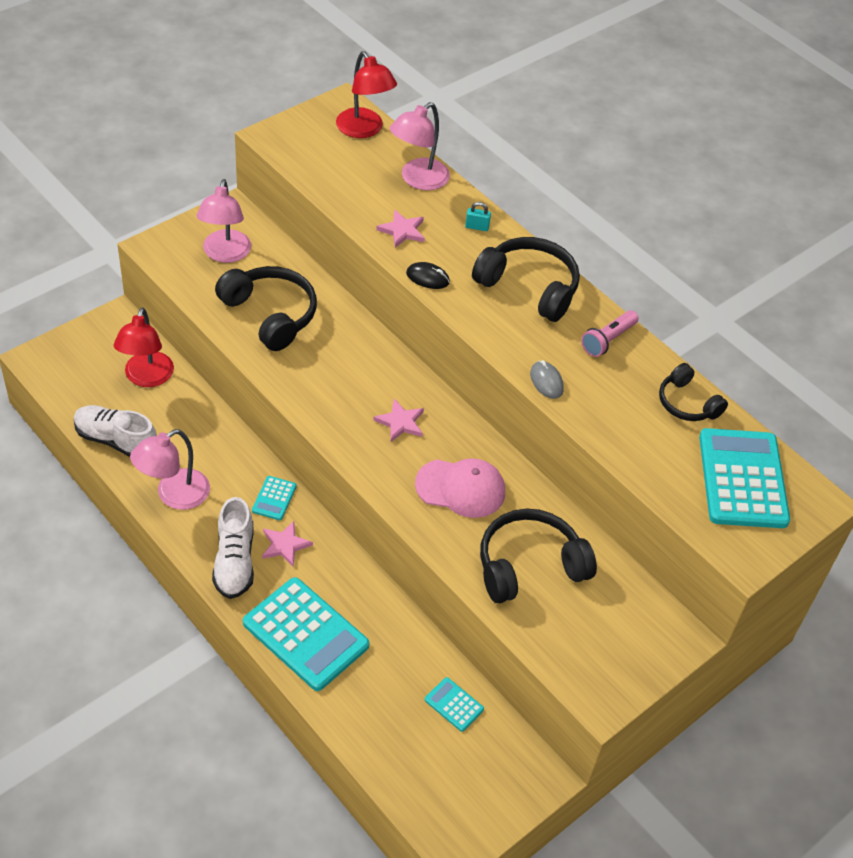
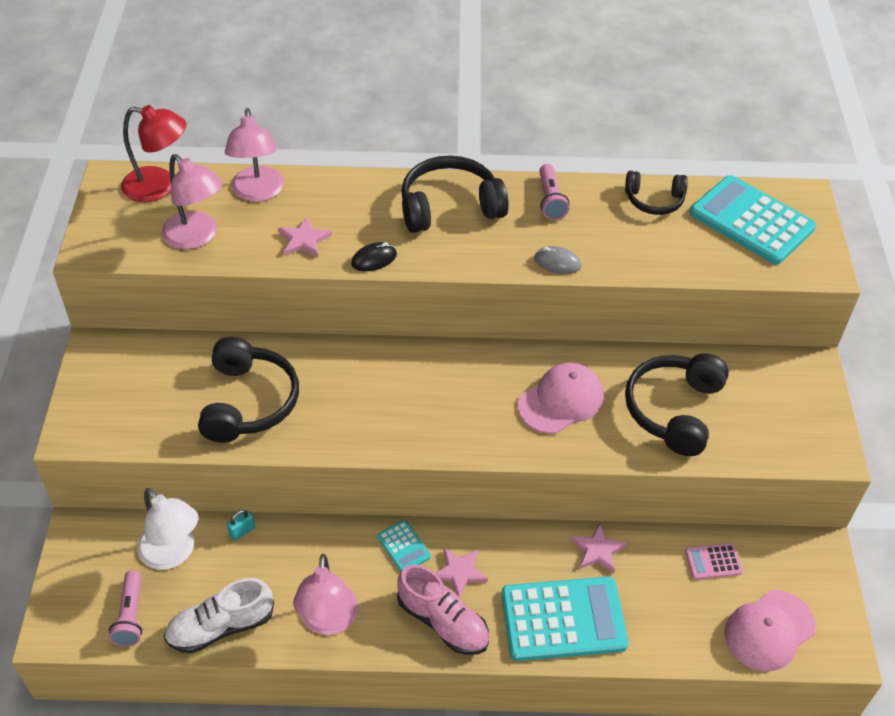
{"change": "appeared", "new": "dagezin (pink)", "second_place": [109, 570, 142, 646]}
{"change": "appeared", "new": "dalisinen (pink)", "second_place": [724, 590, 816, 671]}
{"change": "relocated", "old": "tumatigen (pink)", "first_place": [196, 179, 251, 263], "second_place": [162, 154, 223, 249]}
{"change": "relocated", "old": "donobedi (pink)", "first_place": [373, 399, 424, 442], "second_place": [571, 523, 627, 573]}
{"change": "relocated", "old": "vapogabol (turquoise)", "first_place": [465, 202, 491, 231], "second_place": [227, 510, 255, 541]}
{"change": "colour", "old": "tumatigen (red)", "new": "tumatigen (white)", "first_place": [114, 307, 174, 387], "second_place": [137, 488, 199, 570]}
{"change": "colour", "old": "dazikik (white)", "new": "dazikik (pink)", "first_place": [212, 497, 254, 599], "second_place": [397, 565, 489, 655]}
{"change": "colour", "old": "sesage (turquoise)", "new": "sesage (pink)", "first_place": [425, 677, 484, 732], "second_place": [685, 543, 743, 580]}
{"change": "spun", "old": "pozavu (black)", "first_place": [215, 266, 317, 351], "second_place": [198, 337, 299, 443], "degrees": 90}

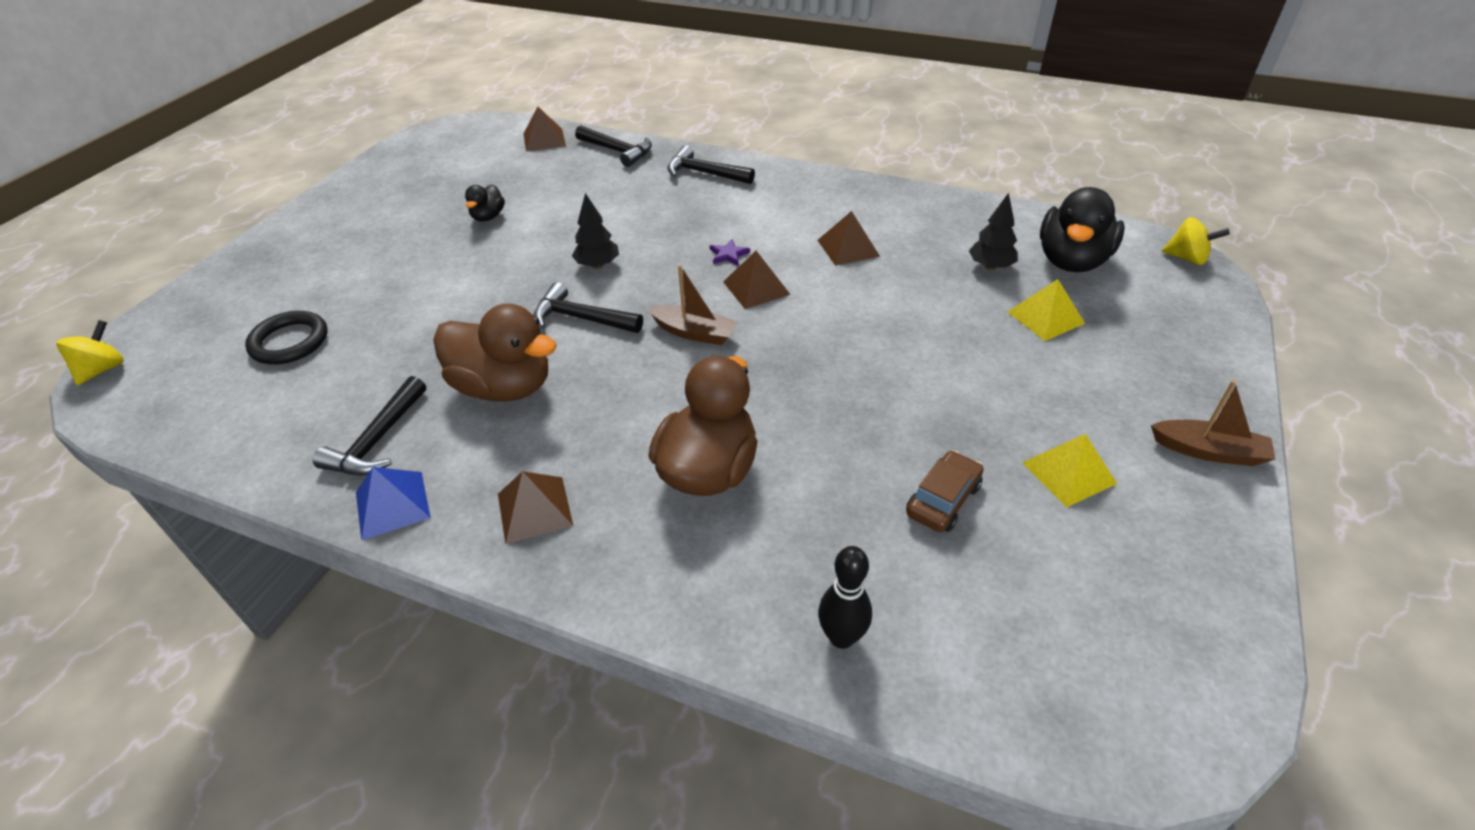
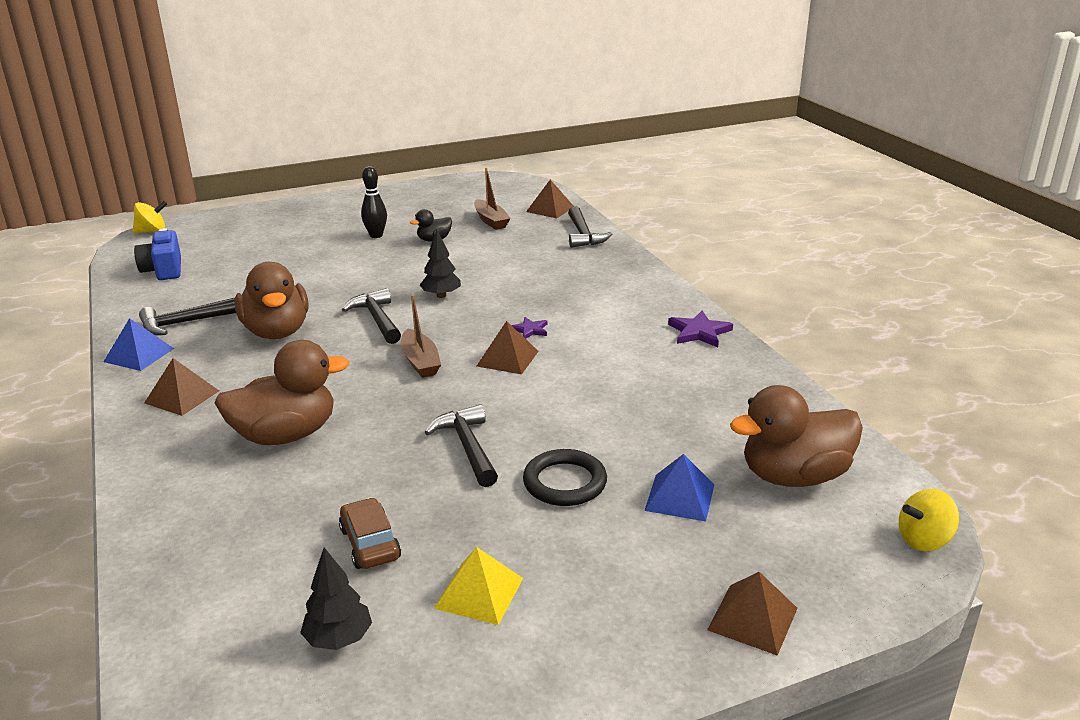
{"change": "appeared", "new": "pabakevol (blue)", "second_place": [134, 228, 181, 280]}
{"change": "appeared", "new": "donobedi (purple)", "second_place": [668, 311, 733, 347]}
{"change": "relocated", "old": "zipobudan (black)", "first_place": [245, 311, 327, 364], "second_place": [523, 449, 607, 506]}
{"change": "relocated", "old": "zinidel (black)", "first_place": [667, 145, 755, 184], "second_place": [425, 404, 498, 487]}
{"change": "relocated", "old": "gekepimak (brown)", "first_place": [818, 211, 880, 266], "second_place": [707, 572, 798, 656]}
{"change": "relocated", "old": "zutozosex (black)", "first_place": [818, 546, 872, 649], "second_place": [361, 166, 387, 238]}
{"change": "relocated", "old": "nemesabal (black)", "first_place": [969, 193, 1018, 270], "second_place": [300, 548, 372, 650]}
{"change": "relocated", "old": "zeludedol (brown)", "first_place": [1151, 380, 1275, 466], "second_place": [474, 168, 511, 230]}
{"change": "colour", "old": "gekepimak (yellow)", "new": "gekepimak (blue)", "first_place": [1007, 279, 1085, 341], "second_place": [644, 454, 714, 522]}
{"change": "colour", "old": "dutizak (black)", "new": "dutizak (brown)", "first_place": [1040, 187, 1125, 273], "second_place": [730, 385, 863, 487]}
{"change": "spun", "old": "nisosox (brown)", "first_place": [906, 451, 984, 532], "second_place": [339, 498, 401, 569], "degrees": -105}
{"change": "spun", "old": "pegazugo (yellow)", "first_place": [1162, 217, 1230, 265], "second_place": [899, 489, 959, 551], "degrees": 90}

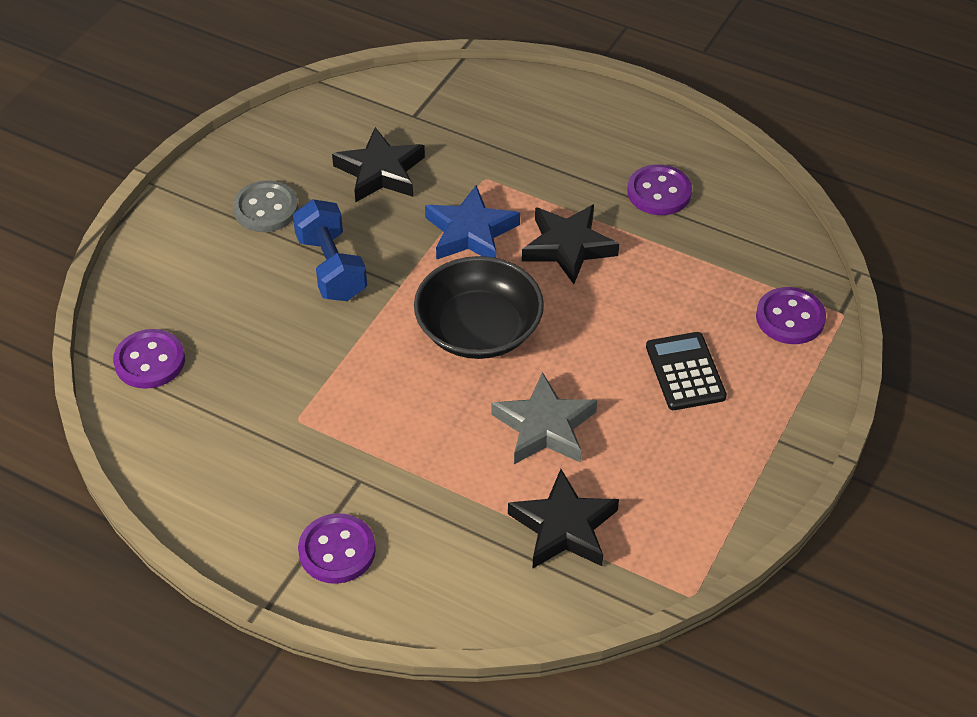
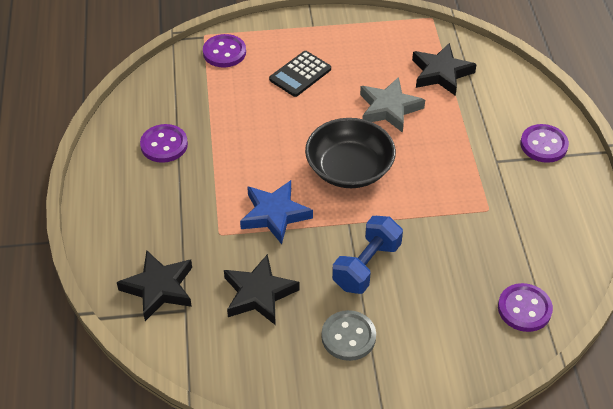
{"change": "relocated", "old": "donobedi (black)", "first_place": [522, 204, 619, 284], "second_place": [117, 250, 192, 321]}

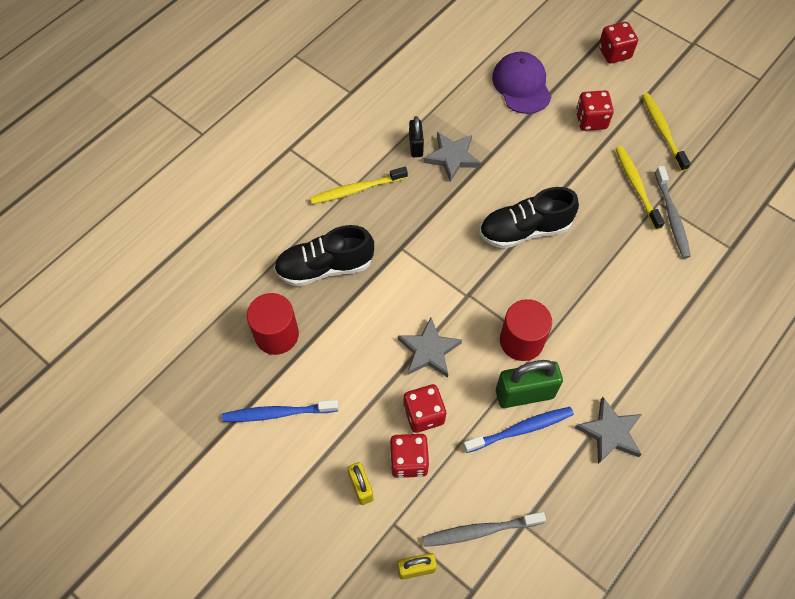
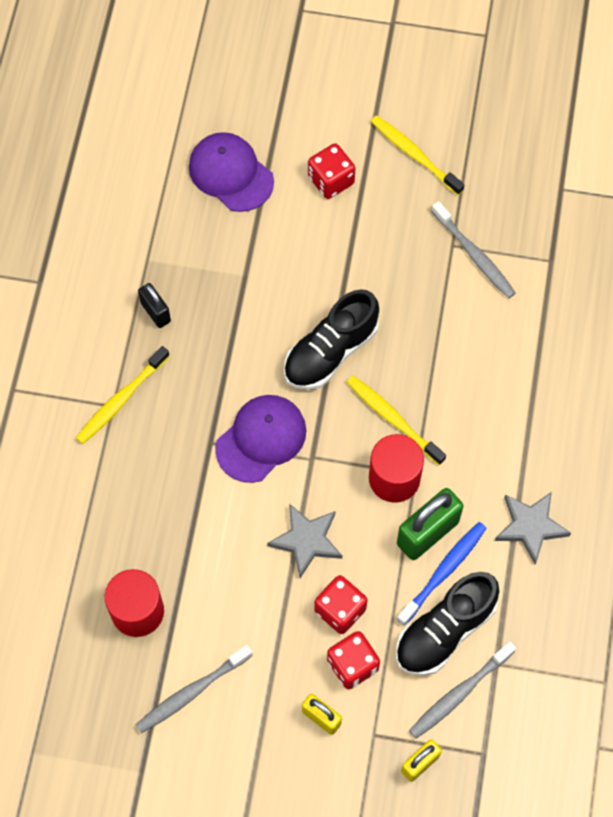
{"change": "missing", "old": "donobedi (grey)", "first_place": [423, 132, 481, 182]}
{"change": "missing", "old": "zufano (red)", "first_place": [599, 22, 638, 63]}
{"change": "appeared", "new": "dalisinen (purple)", "second_place": [215, 395, 306, 483]}
{"change": "relocated", "old": "dazikik (black)", "first_place": [274, 225, 374, 286], "second_place": [396, 572, 499, 676]}
{"change": "relocated", "old": "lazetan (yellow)", "first_place": [615, 146, 665, 230], "second_place": [347, 376, 446, 465]}
{"change": "colour", "old": "lazetan (blue)", "new": "lazetan (grey)", "first_place": [222, 400, 339, 422], "second_place": [135, 645, 253, 733]}

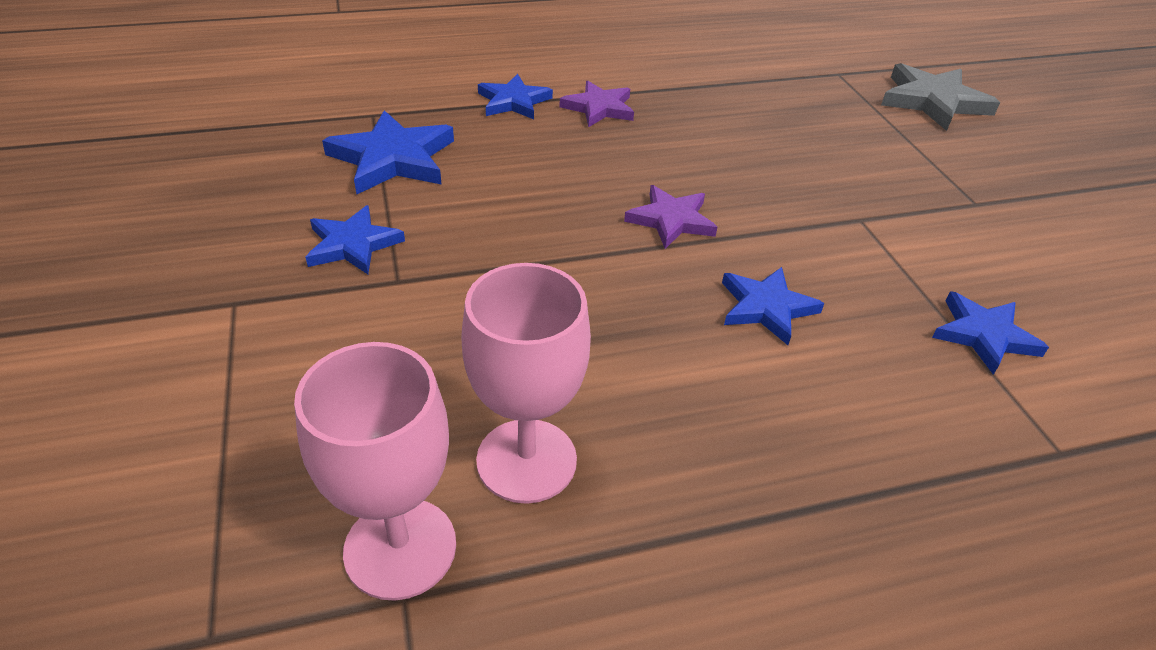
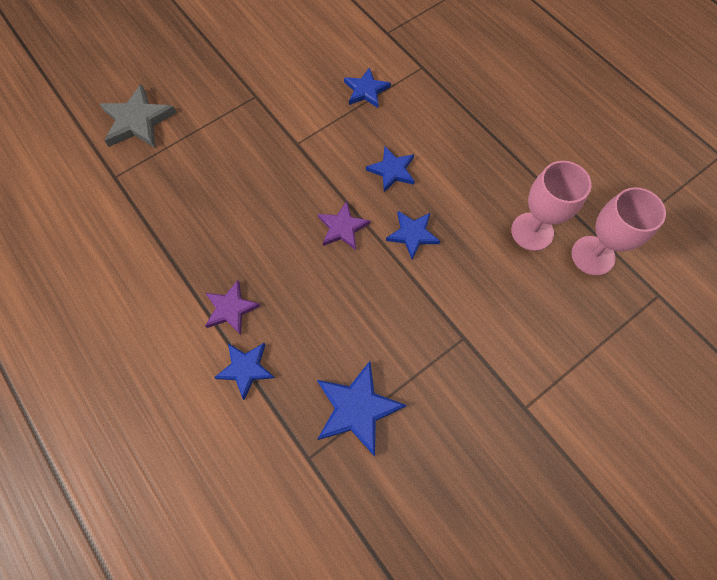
{"change": "relocated", "old": "donobedi (blue)", "first_place": [305, 205, 405, 274], "second_place": [386, 211, 440, 259]}

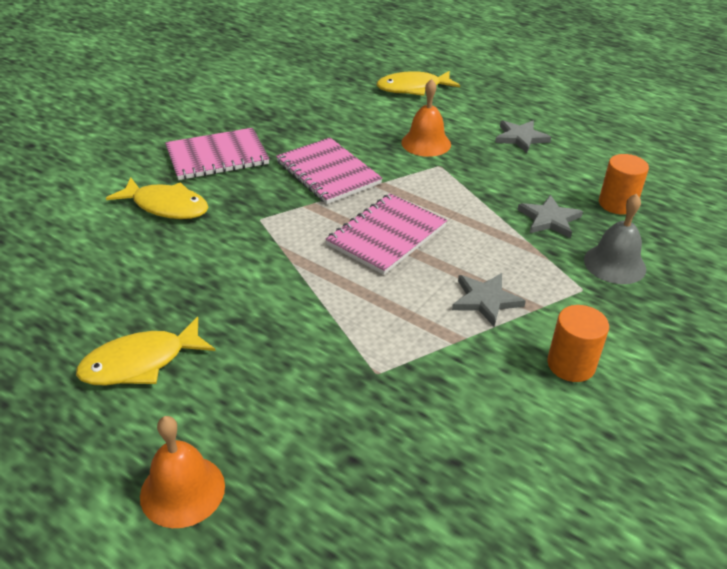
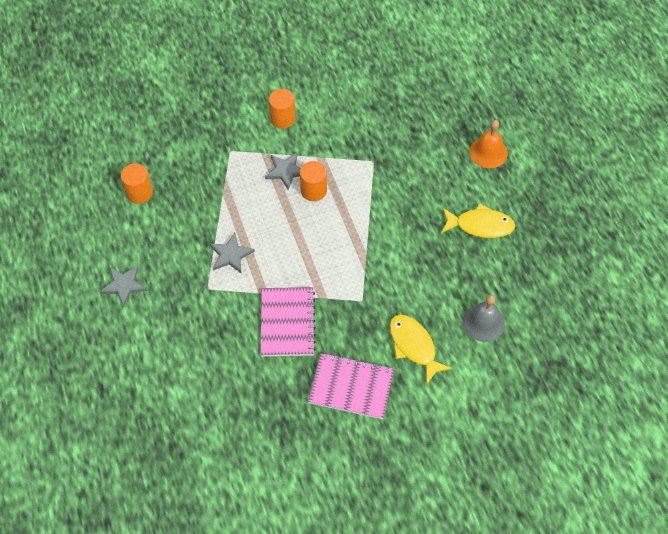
{"change": "missing", "old": "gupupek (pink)", "first_place": [326, 193, 447, 275]}
{"change": "missing", "old": "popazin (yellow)", "first_place": [377, 71, 460, 96]}
{"change": "missing", "old": "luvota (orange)", "first_place": [401, 79, 451, 157]}
{"change": "appeared", "new": "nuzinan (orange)", "second_place": [300, 161, 327, 201]}
{"change": "relocated", "old": "donobedi (grey)", "first_place": [518, 195, 583, 238], "second_place": [210, 233, 255, 274]}
{"change": "relocated", "old": "luvota (grey)", "first_place": [584, 194, 646, 284], "second_place": [463, 295, 505, 342]}

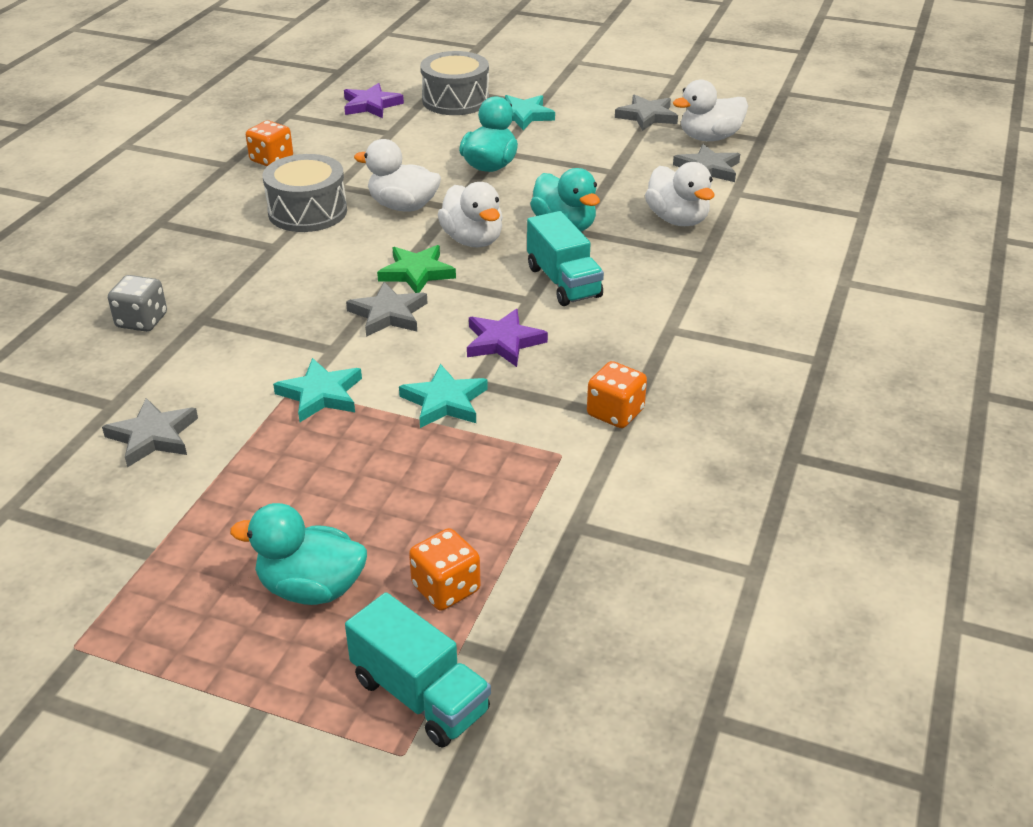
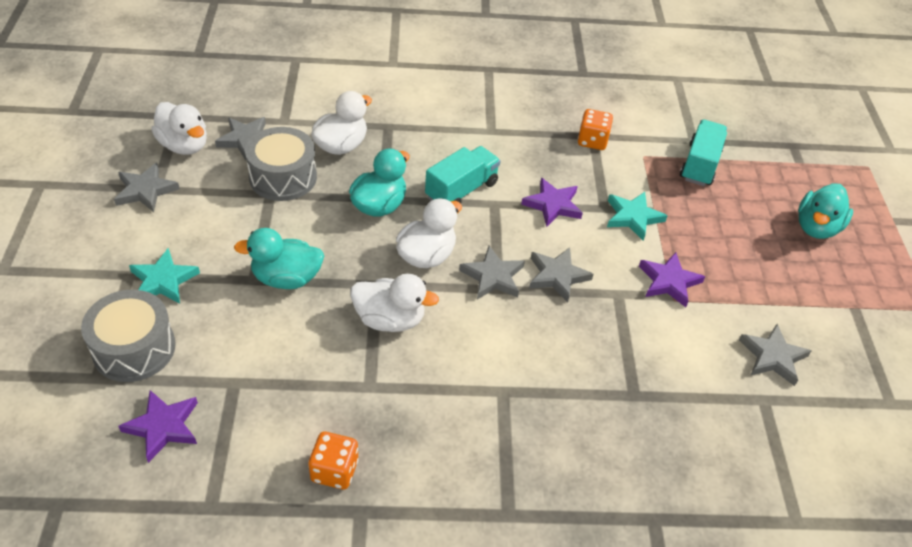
{"change": "missing", "old": "zufano (grey)", "first_place": [108, 275, 167, 332]}
{"change": "missing", "old": "zufano (orange)", "first_place": [409, 528, 481, 611]}
{"change": "relocated", "old": "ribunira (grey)", "first_place": [263, 154, 347, 232], "second_place": [245, 127, 317, 201]}
{"change": "relocated", "old": "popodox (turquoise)", "first_place": [345, 592, 491, 748], "second_place": [680, 120, 727, 186]}
{"change": "colour", "old": "donobedi (turquoise)", "new": "donobedi (purple)", "first_place": [273, 358, 362, 422], "second_place": [639, 252, 705, 307]}
{"change": "colour", "old": "donobedi (green)", "new": "donobedi (grey)", "first_place": [377, 245, 456, 293], "second_place": [459, 246, 525, 299]}
{"change": "spun", "old": "dutizak (turquoise)", "first_place": [230, 503, 367, 605], "second_place": [798, 183, 853, 239], "degrees": 45}
{"change": "spun", "old": "dutizak (white)", "first_place": [354, 139, 441, 211], "second_place": [350, 274, 439, 332], "degrees": -75}

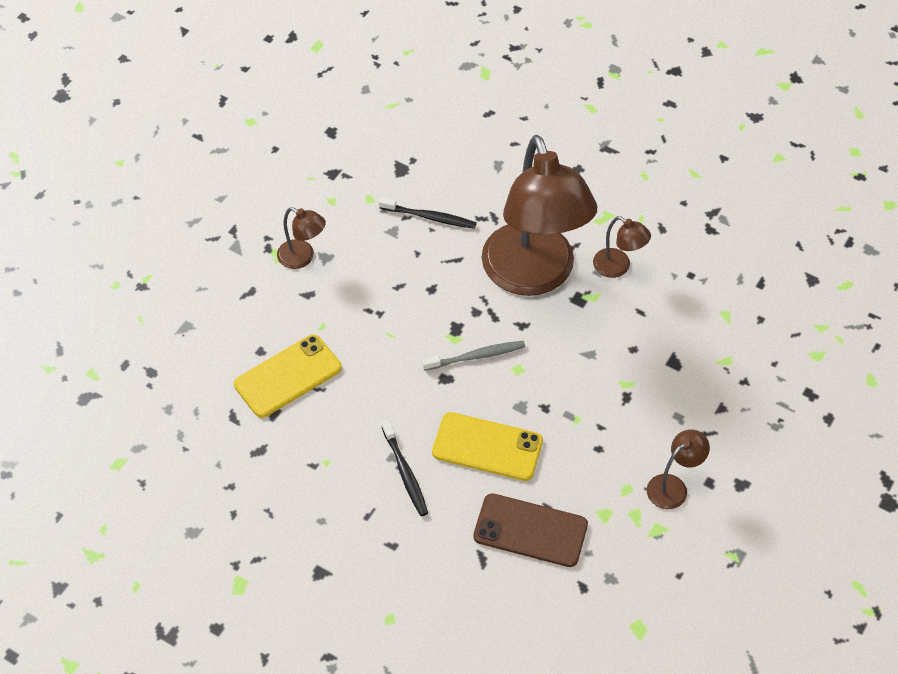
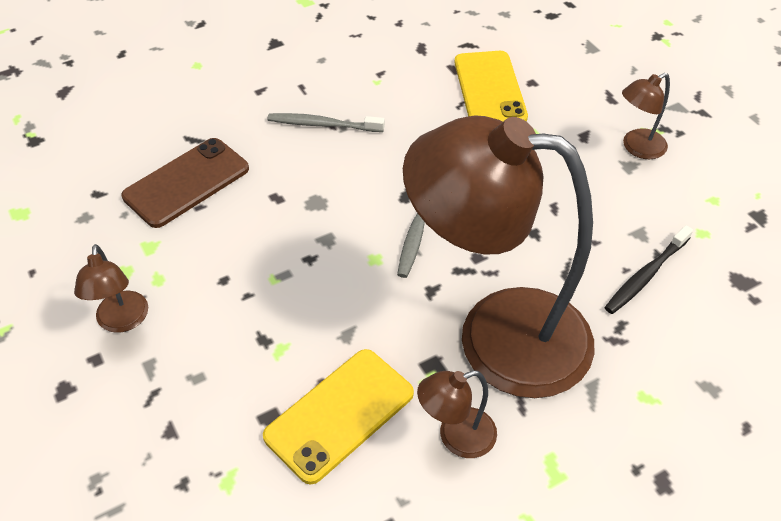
{"change": "relocated", "old": "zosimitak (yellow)", "first_place": [432, 412, 543, 481], "second_place": [263, 349, 414, 485]}
{"change": "colour", "old": "lazetan (black)", "new": "lazetan (grey)", "first_place": [382, 420, 428, 516], "second_place": [268, 113, 385, 132]}

